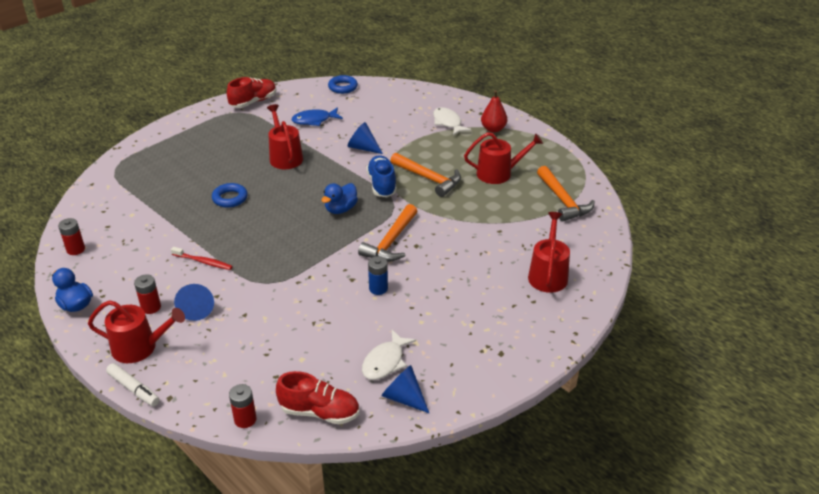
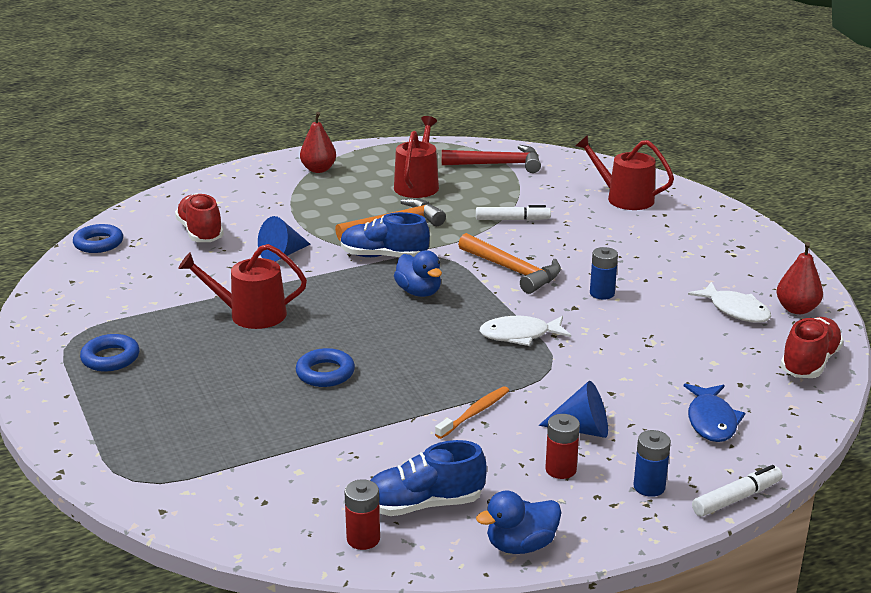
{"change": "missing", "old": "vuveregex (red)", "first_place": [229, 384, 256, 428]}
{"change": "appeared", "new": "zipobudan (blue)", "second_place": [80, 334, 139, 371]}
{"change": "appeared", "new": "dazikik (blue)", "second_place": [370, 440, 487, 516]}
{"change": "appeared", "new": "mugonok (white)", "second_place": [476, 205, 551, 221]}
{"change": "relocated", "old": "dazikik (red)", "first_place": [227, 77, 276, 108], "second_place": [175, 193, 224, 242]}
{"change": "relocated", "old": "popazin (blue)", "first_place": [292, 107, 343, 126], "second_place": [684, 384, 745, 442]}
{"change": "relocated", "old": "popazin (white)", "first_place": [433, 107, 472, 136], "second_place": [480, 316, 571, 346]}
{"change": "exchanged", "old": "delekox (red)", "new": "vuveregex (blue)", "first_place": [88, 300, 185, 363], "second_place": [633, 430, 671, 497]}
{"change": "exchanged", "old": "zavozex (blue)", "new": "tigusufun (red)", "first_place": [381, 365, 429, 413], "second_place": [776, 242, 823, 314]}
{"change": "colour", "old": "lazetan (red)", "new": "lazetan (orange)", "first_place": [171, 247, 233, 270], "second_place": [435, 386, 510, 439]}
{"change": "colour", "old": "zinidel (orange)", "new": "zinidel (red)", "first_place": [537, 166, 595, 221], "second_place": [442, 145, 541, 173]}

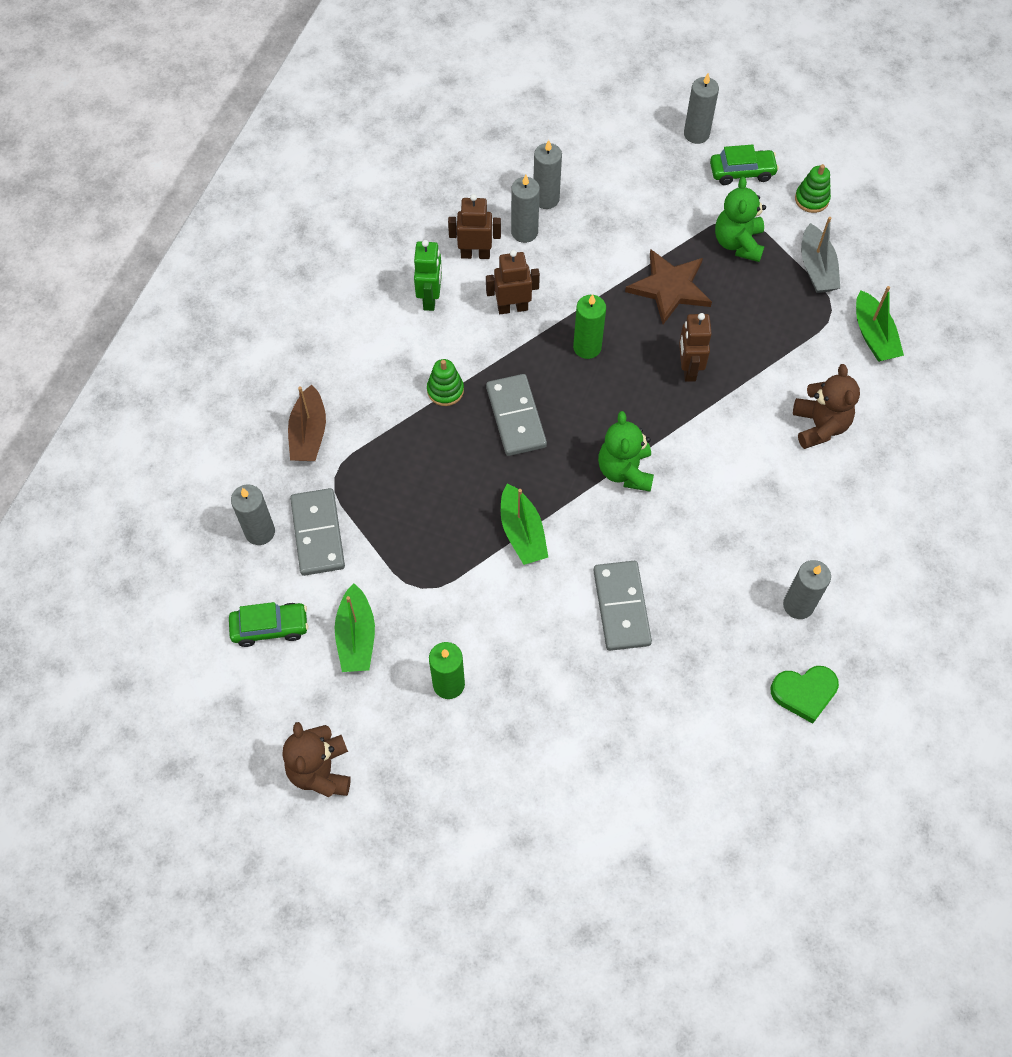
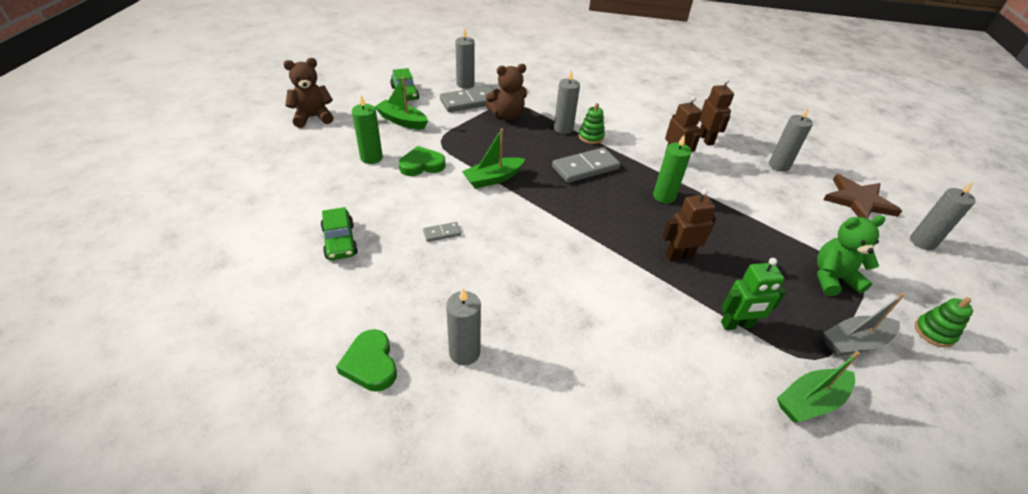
{"change": "missing", "old": "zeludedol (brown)", "first_place": [288, 385, 326, 461]}
{"change": "missing", "old": "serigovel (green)", "first_place": [598, 411, 654, 492]}
{"change": "appeared", "new": "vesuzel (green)", "second_place": [399, 146, 445, 176]}
{"change": "relocated", "old": "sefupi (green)", "first_place": [414, 240, 442, 311], "second_place": [721, 258, 786, 330]}
{"change": "relocated", "old": "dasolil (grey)", "first_place": [511, 175, 540, 243], "second_place": [554, 69, 580, 134]}
{"change": "relocated", "old": "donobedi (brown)", "first_place": [625, 249, 712, 324], "second_place": [823, 174, 902, 219]}
{"change": "relocated", "old": "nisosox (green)", "first_place": [710, 144, 779, 185], "second_place": [321, 207, 358, 260]}
{"change": "relocated", "old": "serigovel (brown)", "first_place": [793, 364, 860, 449], "second_place": [486, 64, 527, 120]}
{"change": "spun", "old": "zeludedol (green)", "first_place": [335, 583, 375, 672], "second_place": [375, 77, 428, 129], "degrees": 45}
{"change": "size", "old": "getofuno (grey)", "first_place": [593, 561, 652, 651], "second_place": [423, 222, 461, 242], "factor": 0.48}

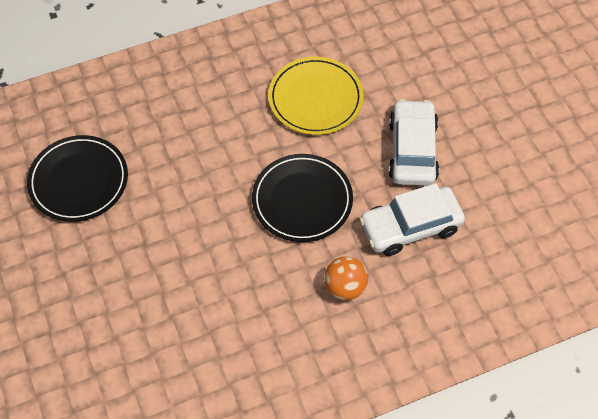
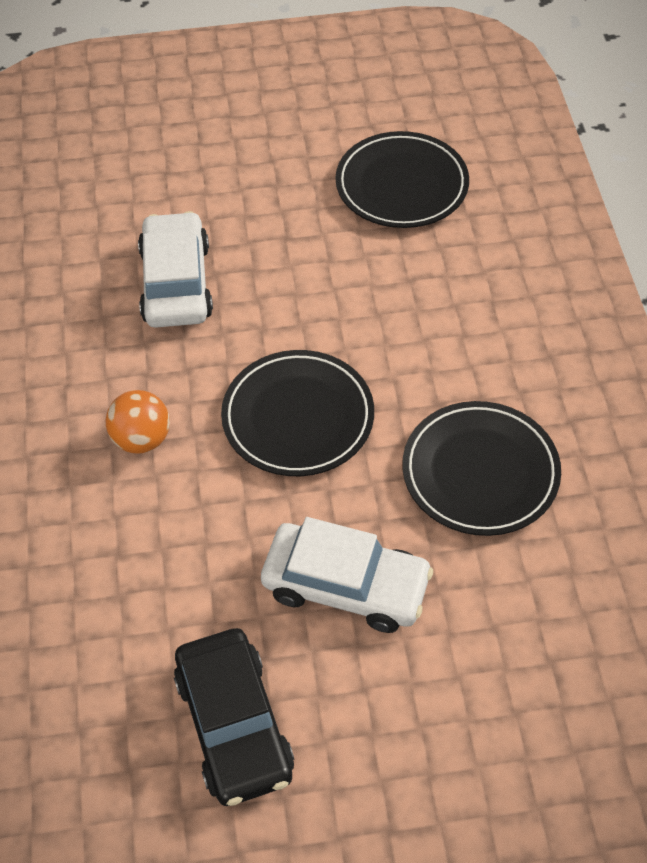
{"change": "appeared", "new": "nisosox (black)", "second_place": [174, 628, 294, 806]}
{"change": "relocated", "old": "nisosox (white)", "first_place": [359, 183, 465, 256], "second_place": [138, 211, 213, 328]}
{"change": "colour", "old": "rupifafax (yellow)", "new": "rupifafax (black)", "first_place": [268, 57, 364, 135], "second_place": [402, 401, 561, 536]}

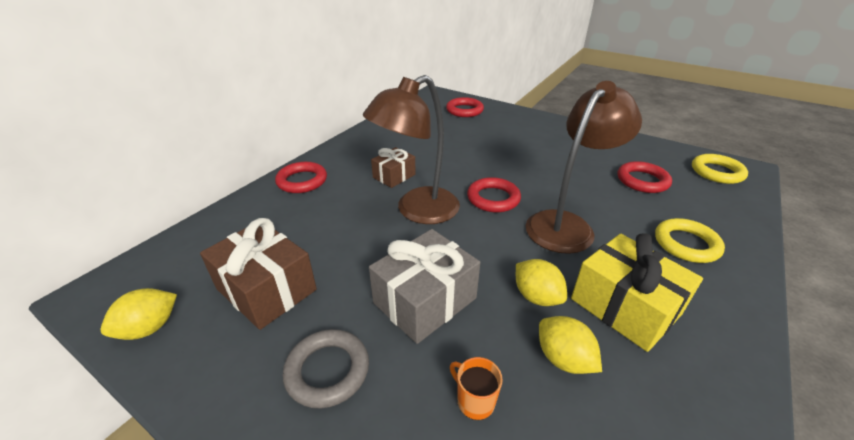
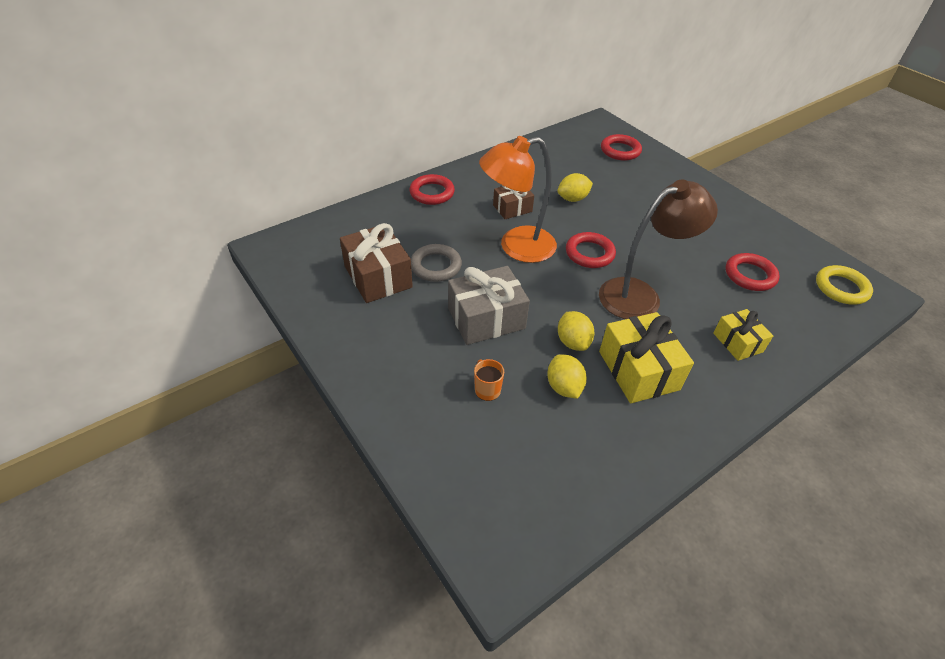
{"change": "relocated", "old": "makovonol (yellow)", "first_place": [101, 288, 177, 340], "second_place": [557, 173, 593, 202]}
{"change": "relocated", "old": "zipobudan (grey)", "first_place": [283, 329, 369, 408], "second_place": [411, 244, 462, 282]}
{"change": "exchanged", "old": "zipobudan (yellow)", "new": "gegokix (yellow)", "first_place": [655, 218, 725, 263], "second_place": [713, 309, 773, 361]}
{"change": "colour", "old": "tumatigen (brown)", "new": "tumatigen (orange)", "first_place": [363, 75, 460, 224], "second_place": [479, 136, 557, 263]}

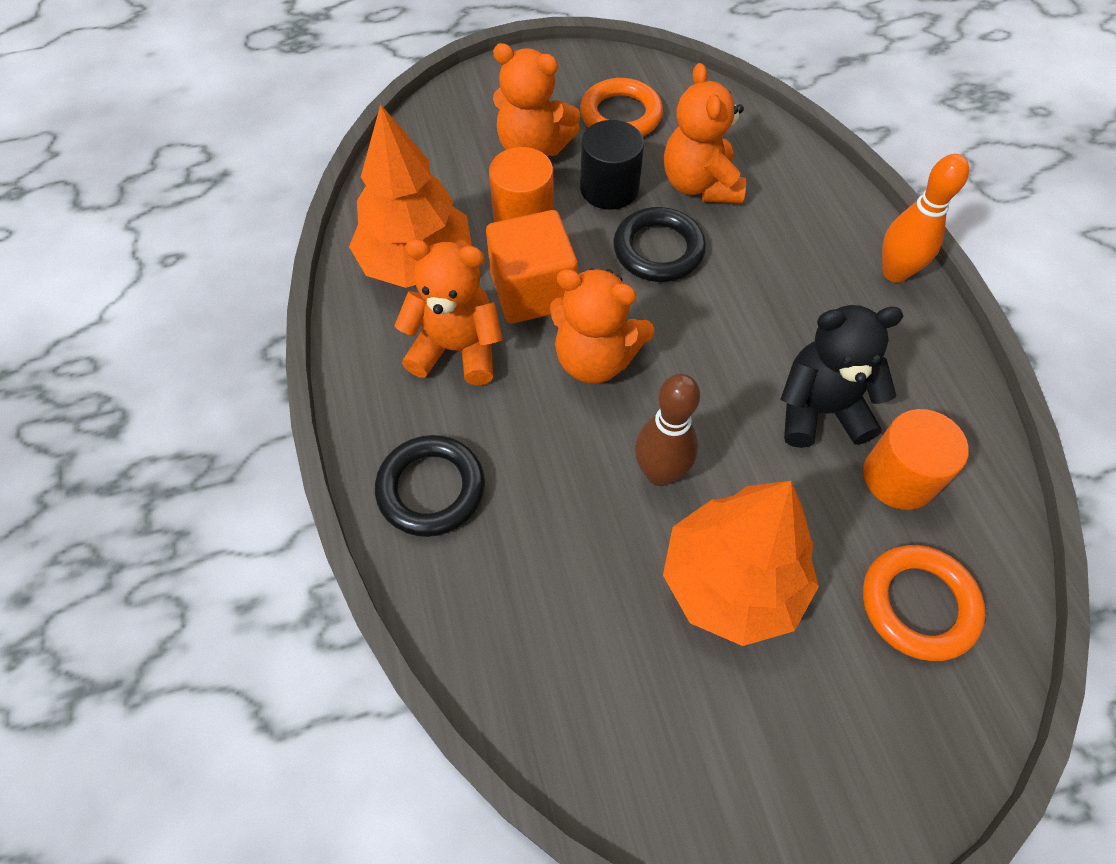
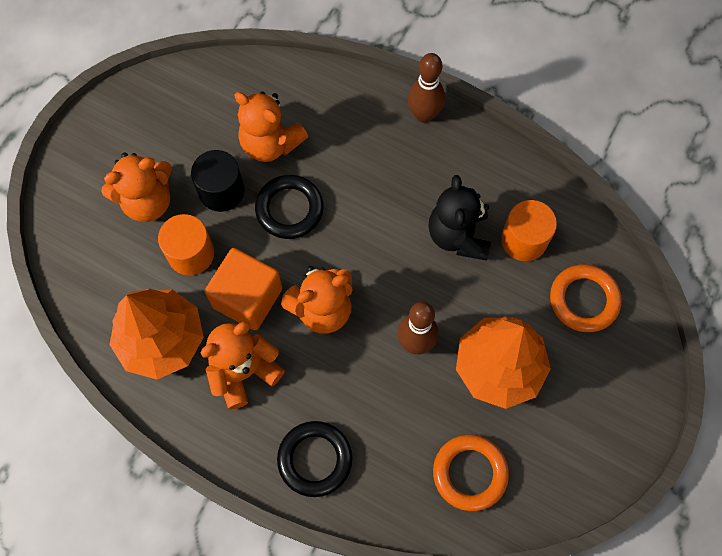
{"change": "relocated", "old": "zipobudan (orange)", "first_place": [580, 78, 663, 136], "second_place": [433, 435, 509, 511]}
{"change": "colour", "old": "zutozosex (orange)", "new": "zutozosex (brown)", "first_place": [882, 154, 969, 283], "second_place": [408, 53, 445, 123]}
{"change": "spun", "old": "serigovel (black)", "first_place": [780, 305, 903, 448], "second_place": [429, 175, 491, 261], "degrees": -45}

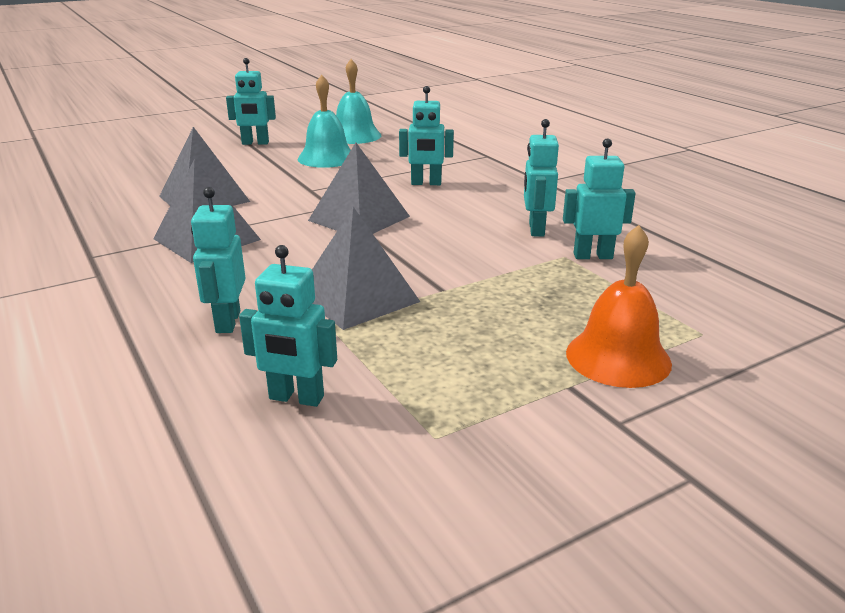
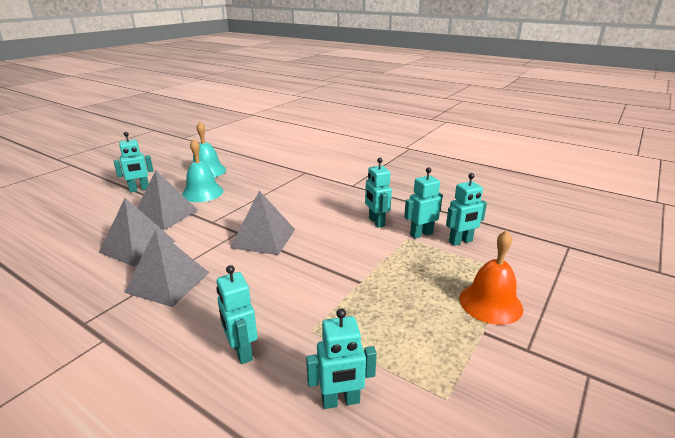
{"change": "relocated", "old": "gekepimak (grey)", "first_place": [312, 207, 420, 330], "second_place": [137, 170, 198, 230]}
{"change": "relocated", "old": "sefupi (turquoise)", "first_place": [399, 86, 454, 185], "second_place": [446, 173, 487, 246]}

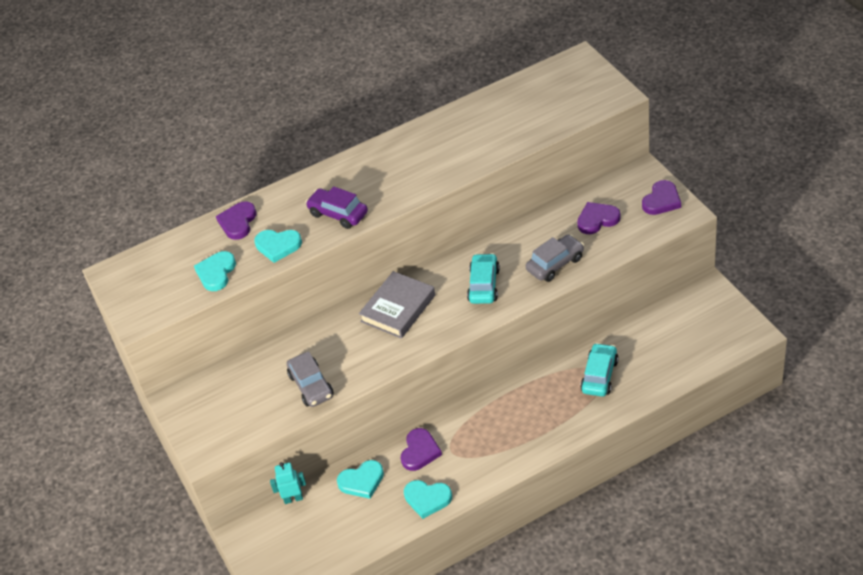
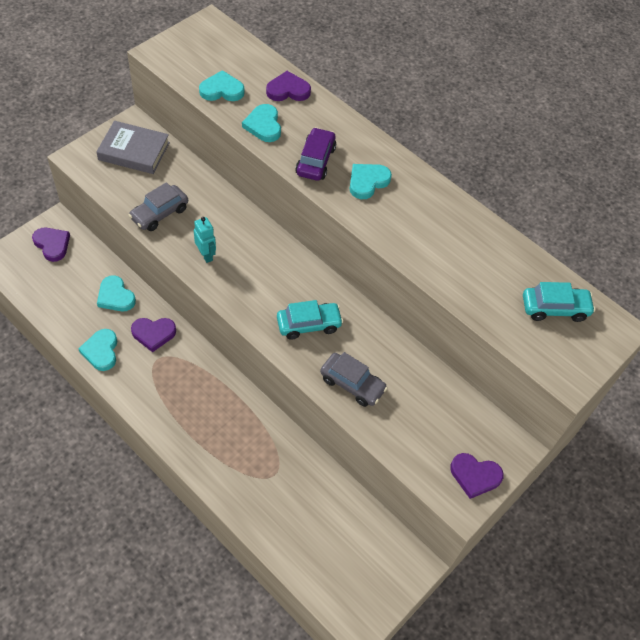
{"change": "appeared", "new": "vesuzel (turquoise)", "second_place": [350, 164, 392, 199]}
{"change": "relocated", "old": "sefupi (turquoise)", "first_place": [270, 462, 306, 504], "second_place": [194, 217, 216, 263]}
{"change": "relocated", "old": "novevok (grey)", "first_place": [359, 271, 435, 339], "second_place": [96, 121, 170, 174]}
{"change": "relocated", "old": "vesuzel (purple)", "first_place": [577, 202, 621, 234], "second_place": [32, 228, 70, 262]}
{"change": "relocated", "old": "nisosox (turquoise)", "first_place": [580, 343, 619, 397], "second_place": [523, 282, 595, 322]}

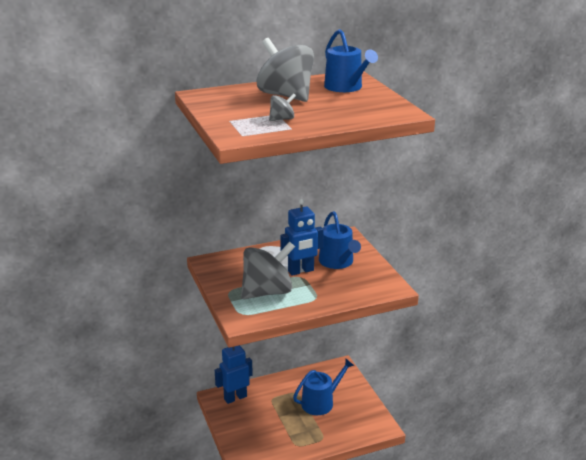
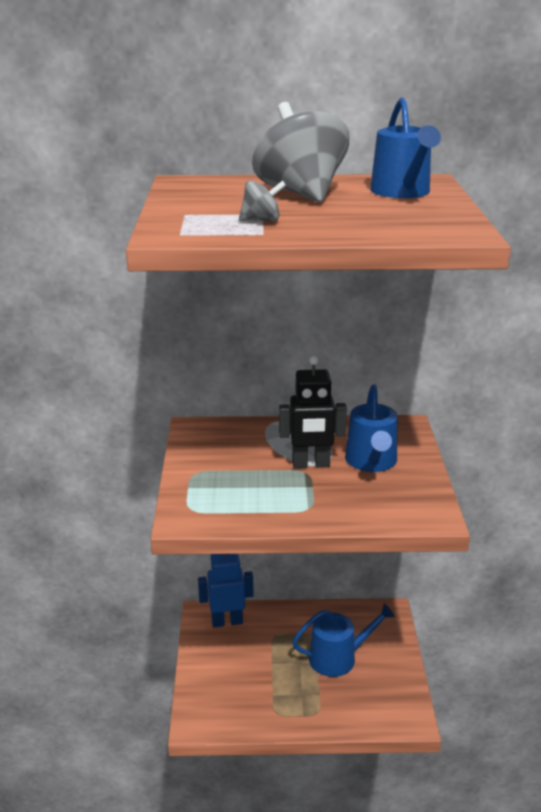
{"change": "missing", "old": "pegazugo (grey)", "first_place": [241, 242, 295, 299]}
{"change": "colour", "old": "sefupi (blue)", "new": "sefupi (black)", "first_place": [280, 199, 324, 276], "second_place": [279, 356, 347, 468]}

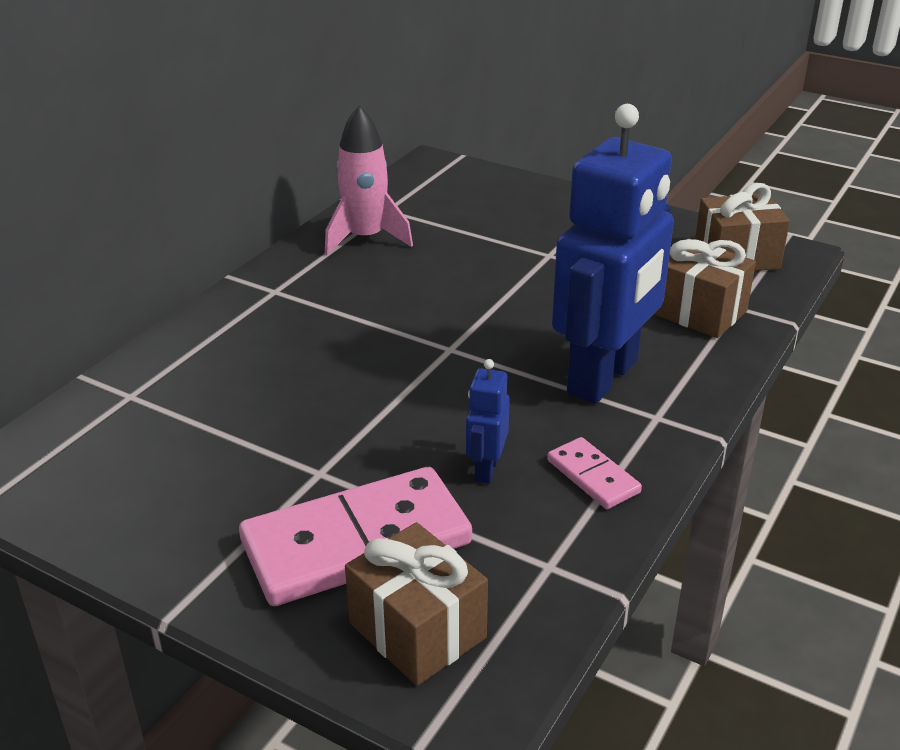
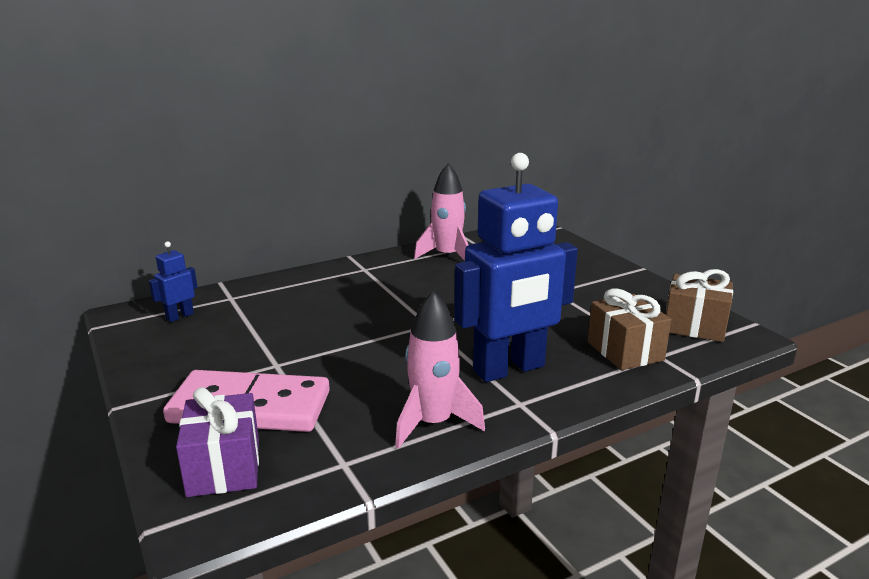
{"change": "relocated", "old": "sefupi (blue)", "first_place": [466, 359, 510, 484], "second_place": [149, 241, 197, 322]}
{"change": "exchanged", "old": "getofuno (pink)", "new": "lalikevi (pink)", "first_place": [547, 437, 642, 509], "second_place": [395, 291, 485, 449]}
{"change": "colour", "old": "gegokix (brown)", "new": "gegokix (purple)", "first_place": [345, 522, 488, 686], "second_place": [176, 387, 259, 497]}

